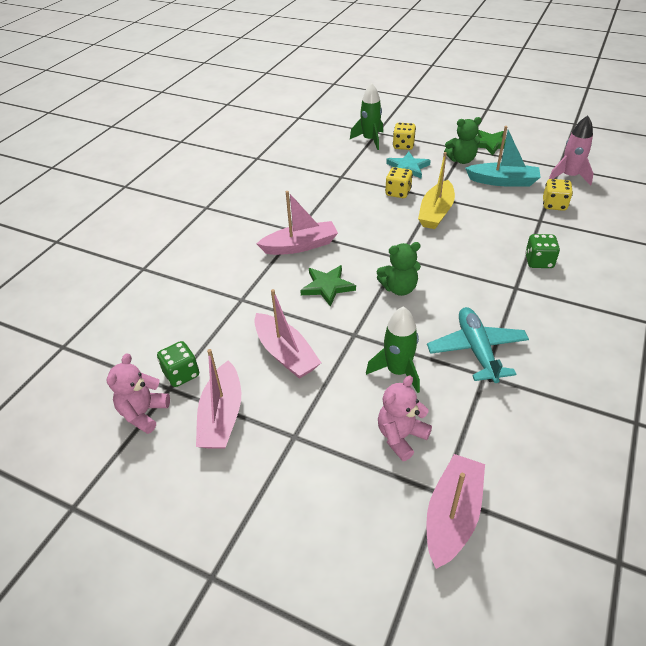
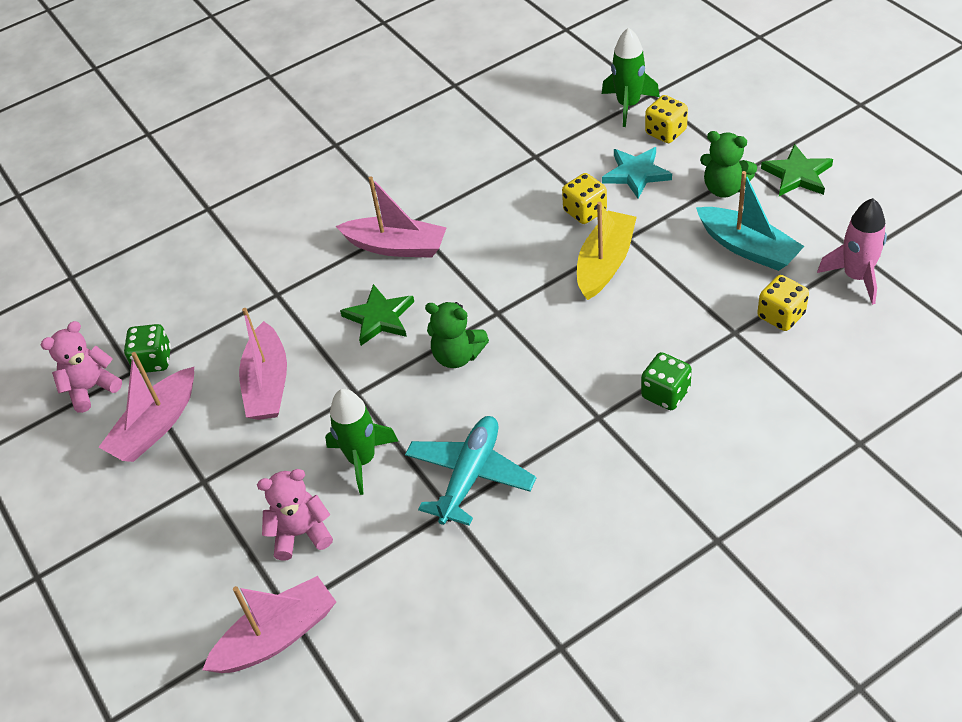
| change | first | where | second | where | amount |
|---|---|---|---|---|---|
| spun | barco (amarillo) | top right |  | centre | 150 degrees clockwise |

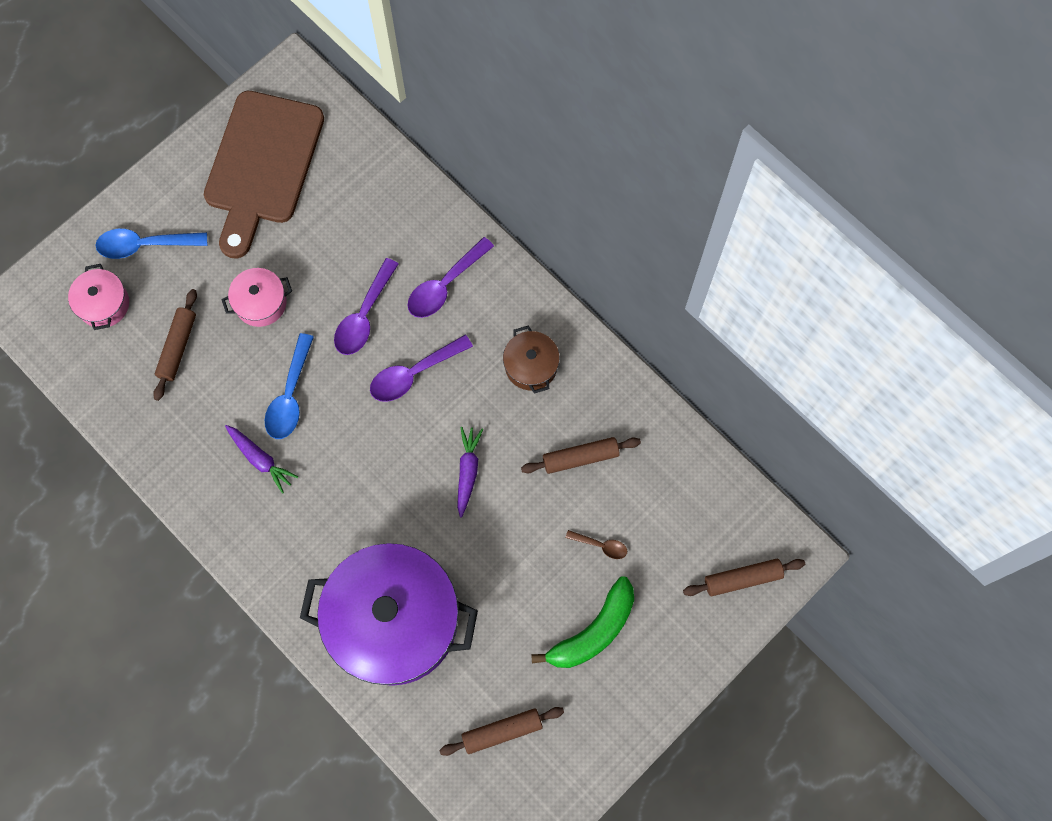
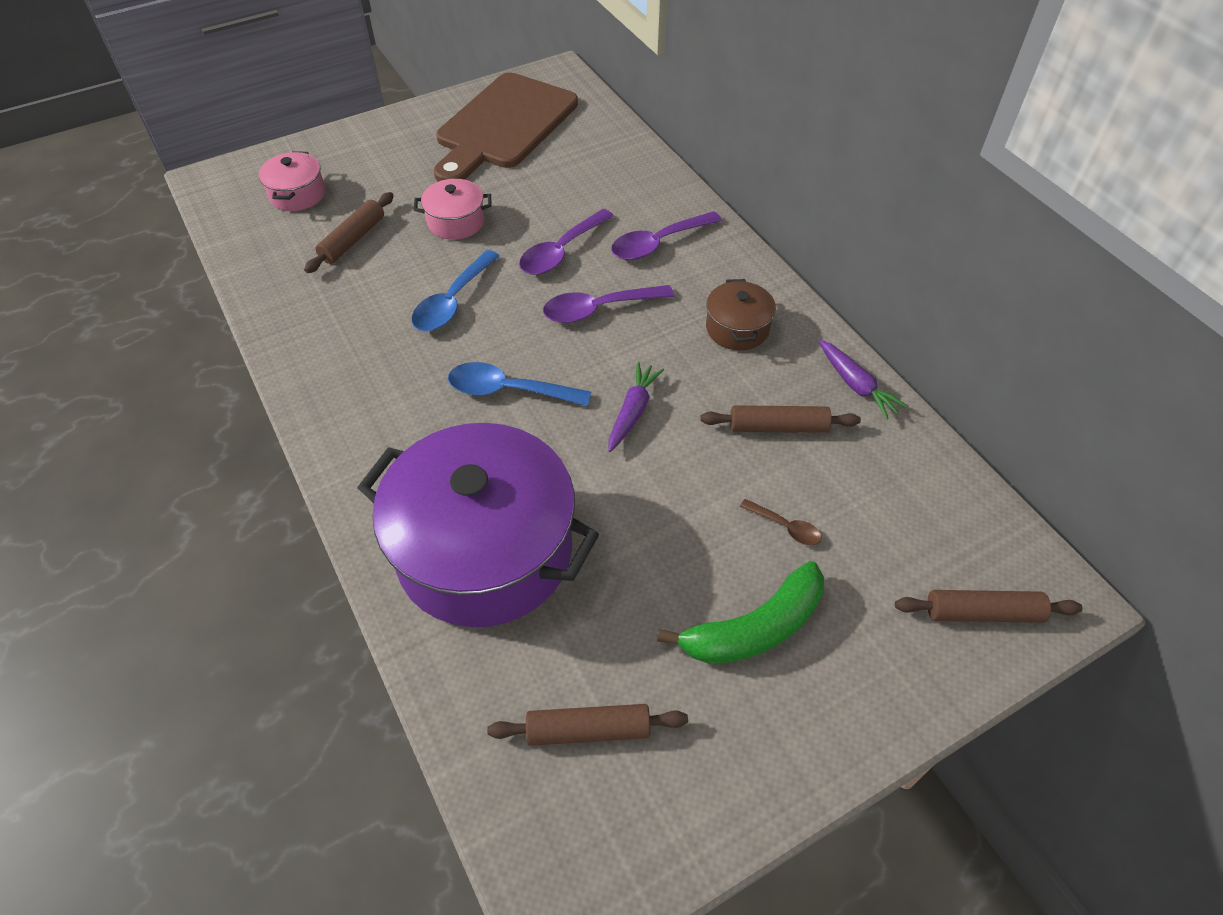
| change | first | where | second | where | amount |
|---|---|---|---|---|---|
| relocated | cuchara (azul) (no. 1 from left in the first image) | top left | cuchara (azul) (no. 2 from left) | centre |  |
| relocated | zanahoria (morado) (no. 1 from left in the first image) | middle left | zanahoria (morado) (no. 2 from left) | middle right |  |

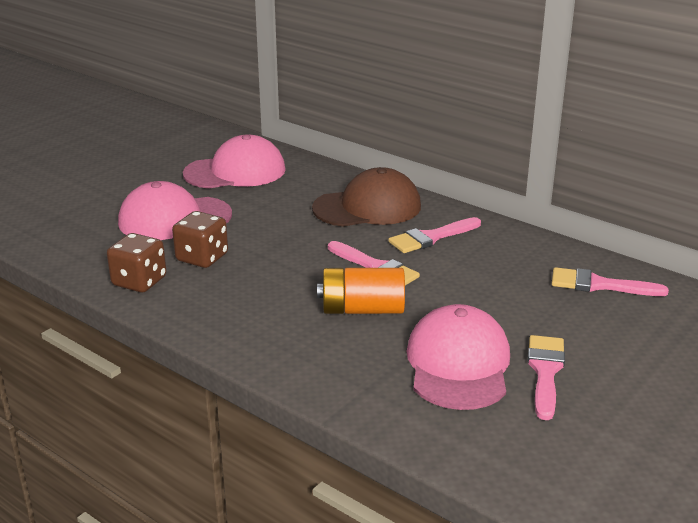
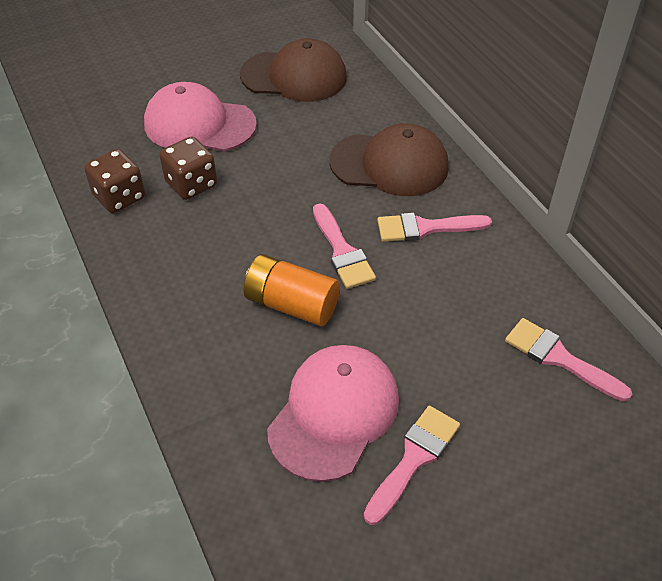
| change | first | where | second | where | amount |
|---|---|---|---|---|---|
| colour | gorra (rosa) (no. 2 from left) | top centre | gorra (marrón) (no. 1 from left) | top centre |  |

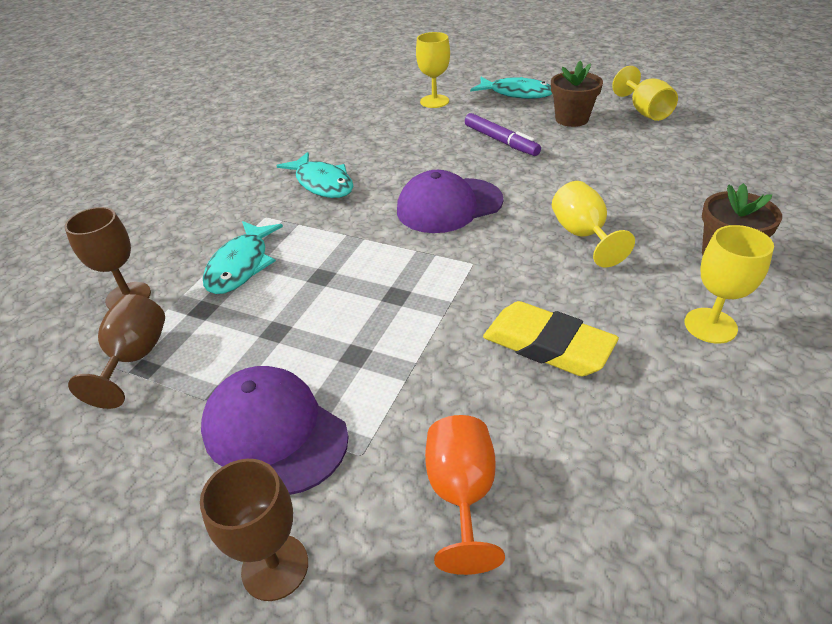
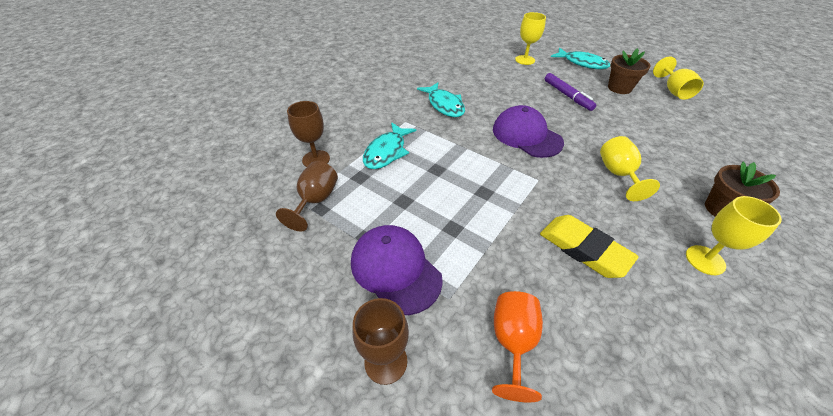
| change | first | where | second | where | amount |
|---|---|---|---|---|---|
| spun | gorra (morado) (no. 2 from left) | top centre |  | top centre | 60 degrees clockwise |

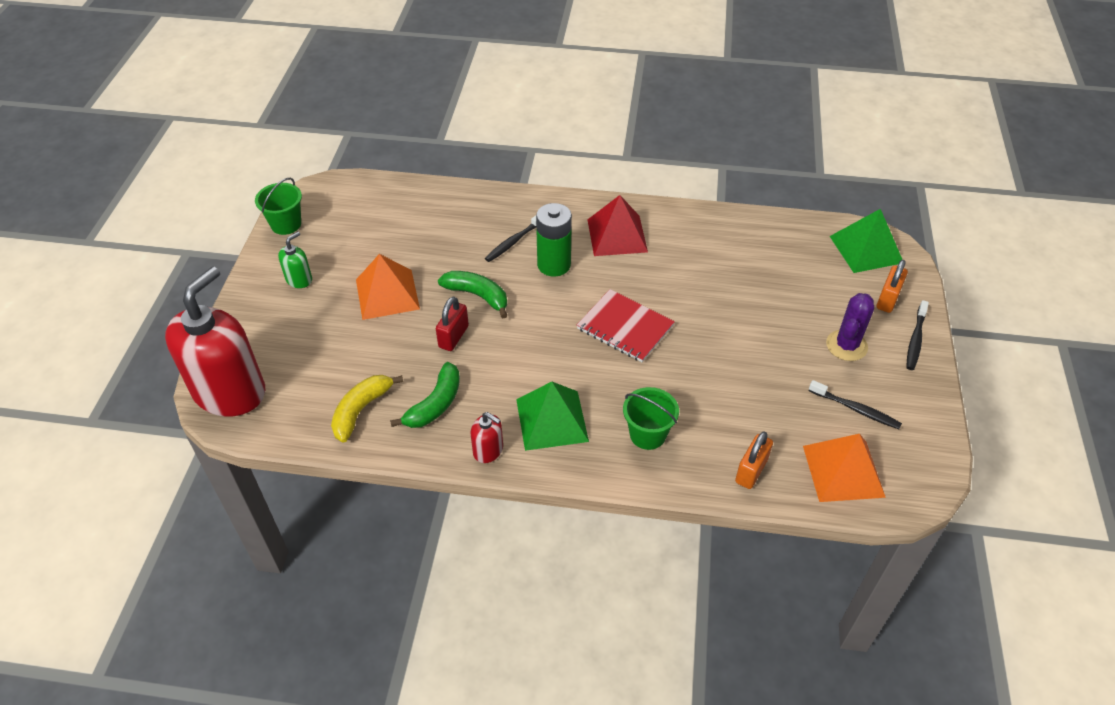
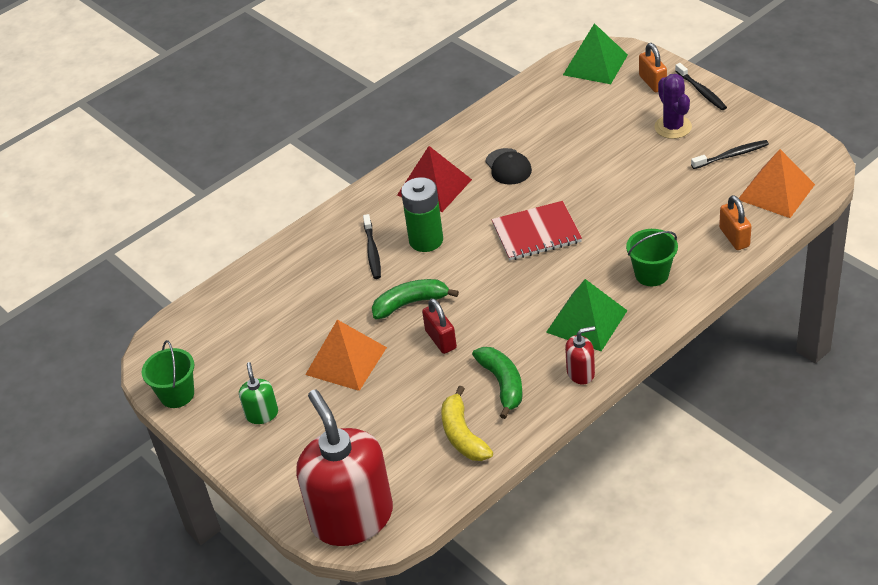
| change | first | where | second | where | amount |
|---|---|---|---|---|---|
| appeared |  |  | gorra (negro) | top centre |  |

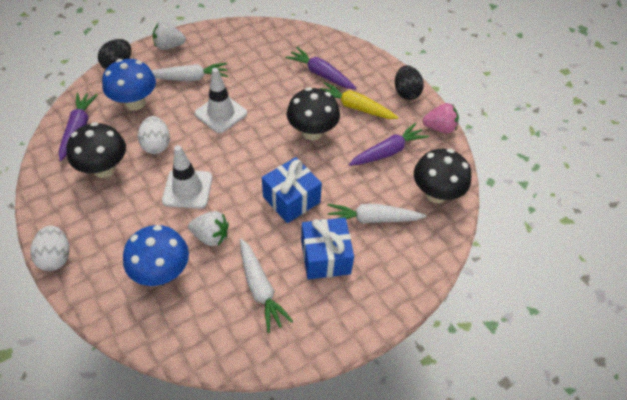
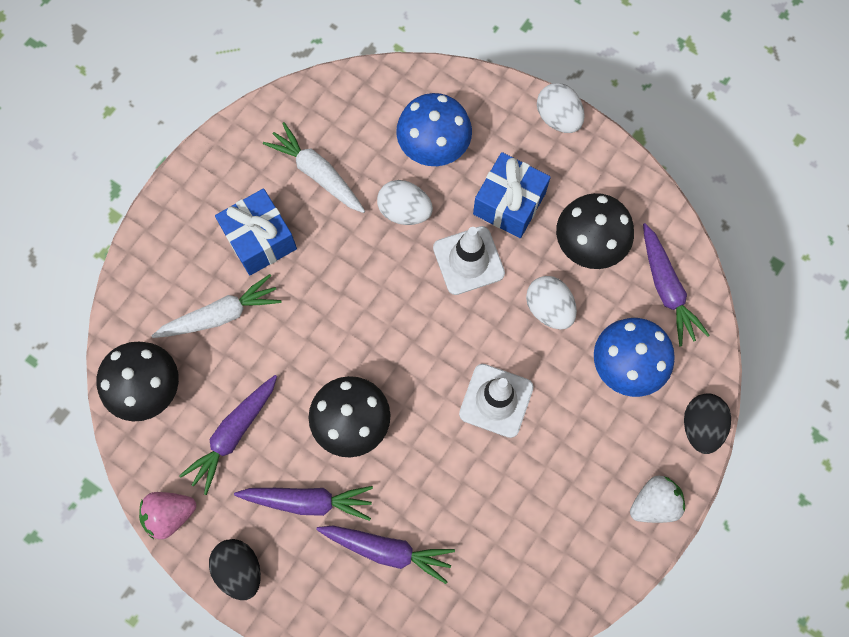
| change | first | where | second | where | amount |
|---|---|---|---|---|---|
| missing | zanahoria (blanco) (no. 1 from left) | top left |  |  |  |
| relocated | regalo (azul) (no. 1 from left in the first image) | centre | regalo (azul) (no. 2 from left) | top centre |  |
| exchanged | fresa (blanco) (no. 2 from left) | middle left | huevo (blanco) (no. 1 from left) | top centre |  |
| colour | zanahoria (amarillo) | top centre | zanahoria (morado) (no. 2 from left) | bottom centre |  |

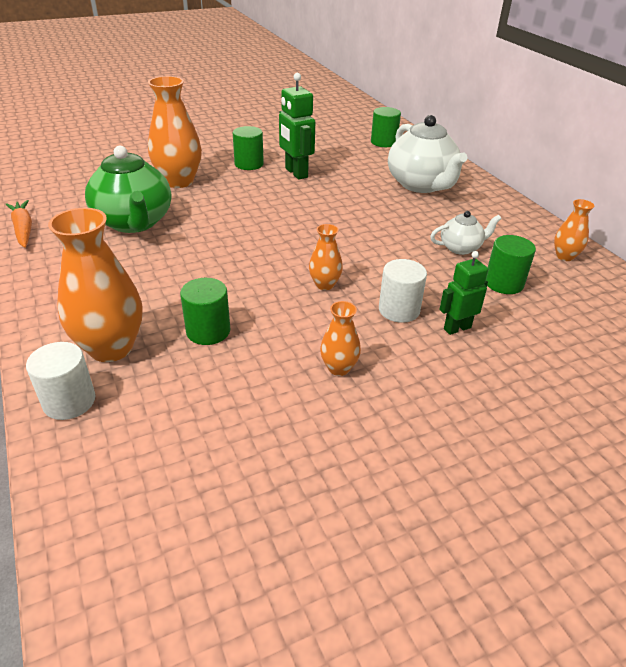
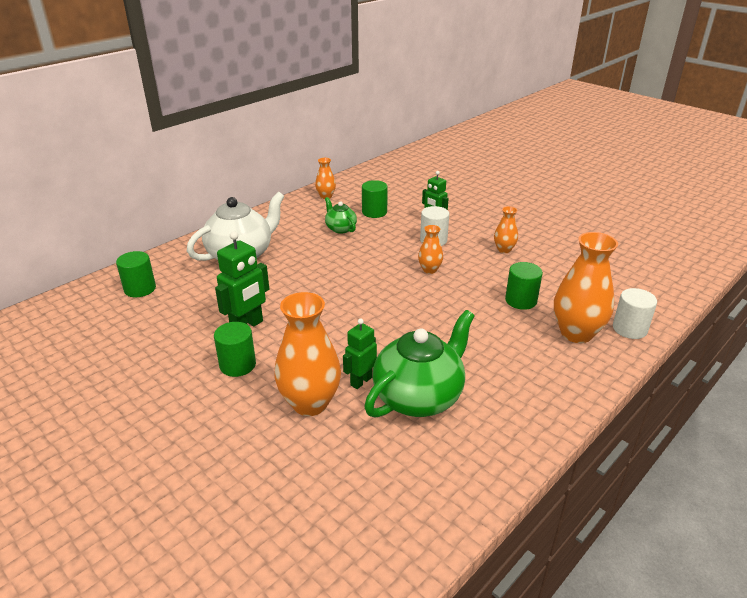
| change | first | where | second | where | amount |
|---|---|---|---|---|---|
| missing | zanahoria (naranja) | middle left |  |  |  |
| appeared |  |  | robot (verde) (no. 2 from left) | centre |  |
| colour | tetera (blanco) (no. 2 from left) | middle right | tetera (verde) (no. 1 from left) | centre |  |

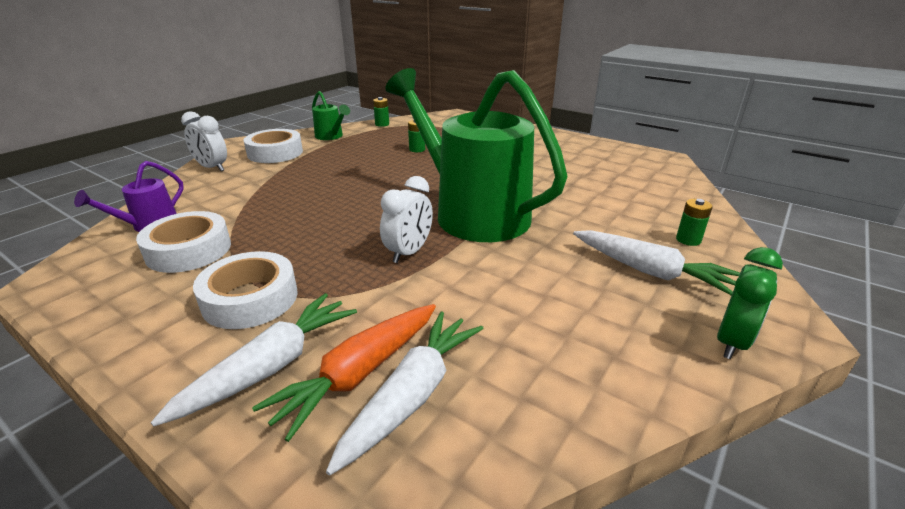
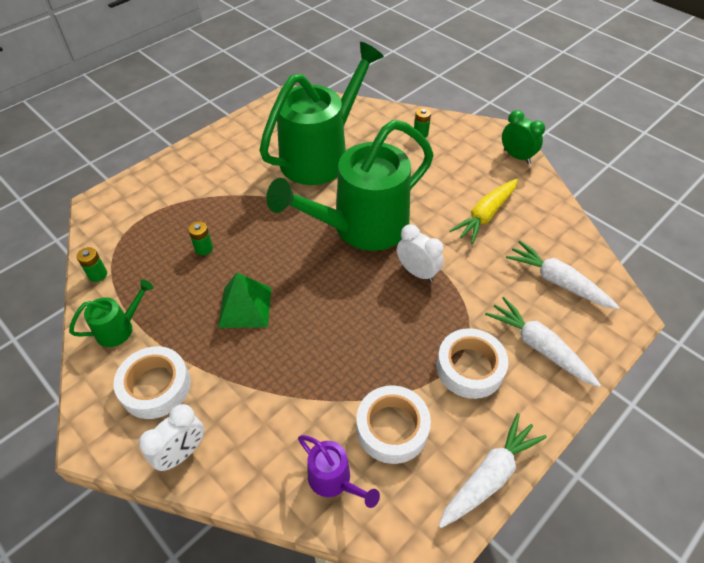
| change | first | where | second | where | amount |
|---|---|---|---|---|---|
| missing | zanahoria (naranja) | bottom centre |  |  |  |
| appeared |  |  | pirámide (verde) | centre |  |
| appeared |  |  | regadera (verde) (no. 2 from left) | top centre |  |
| appeared |  |  | zanahoria (amarillo) | middle right |  |
| relocated | zanahoria (blanco) (no. 3 from left in the first image) | middle right | zanahoria (blanco) (no. 1 from left) | bottom right |  |

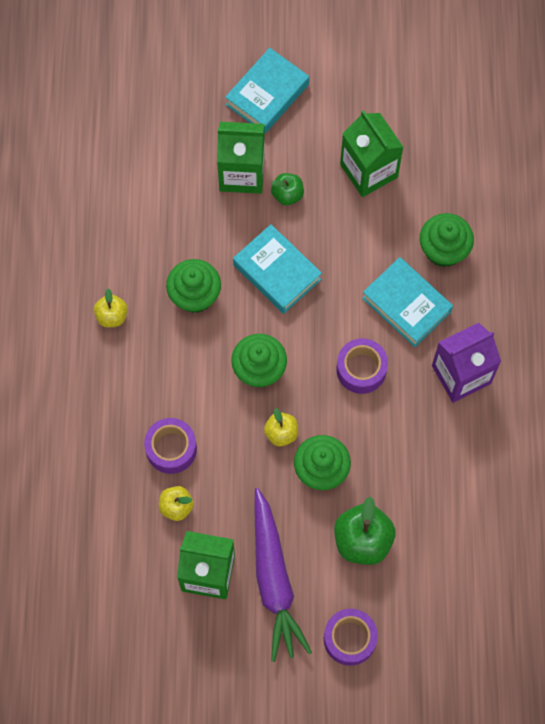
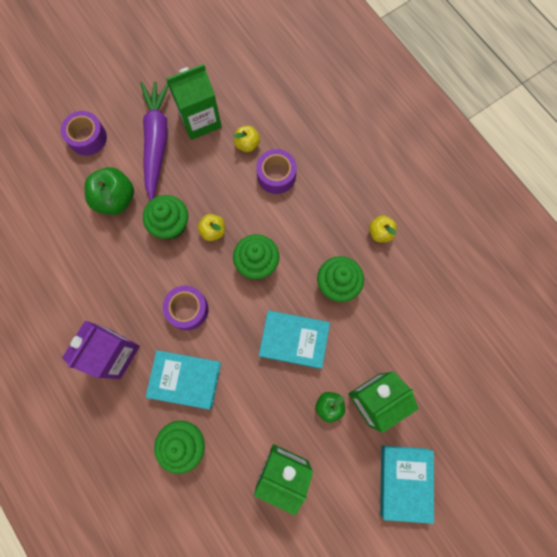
| change | first | where | second | where | amount |
|---|---|---|---|---|---|
| spun | zanahoria (morado) | bottom centre |  | top left | 45 degrees clockwise |

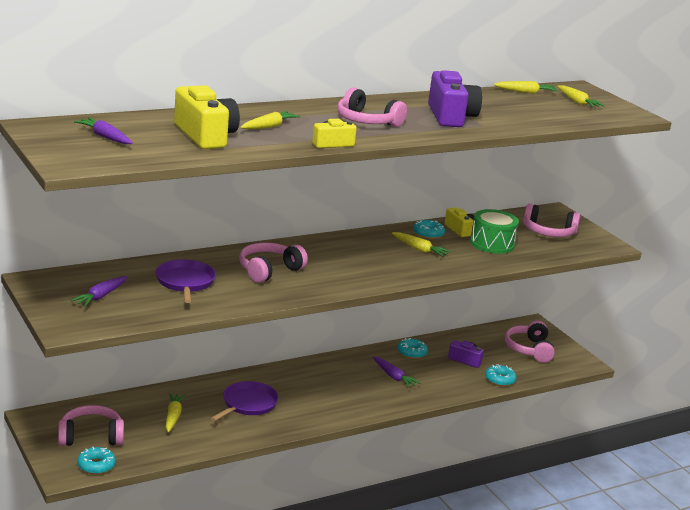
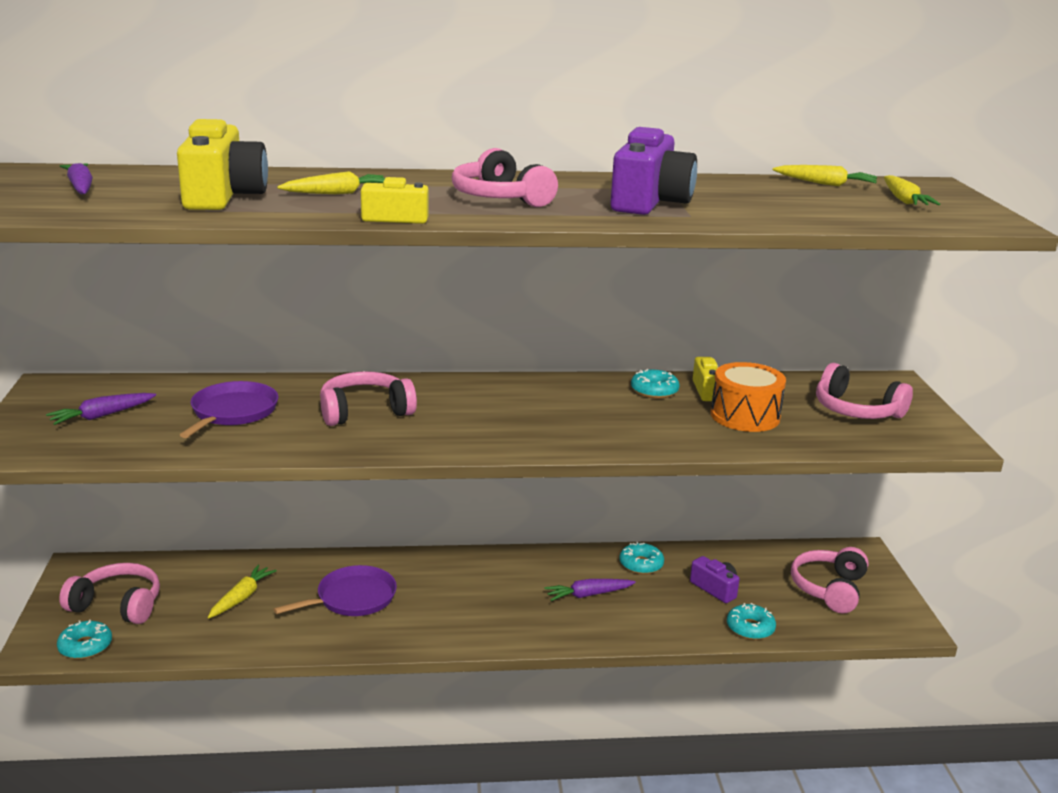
| change | first | where | second | where | amount |
|---|---|---|---|---|---|
| missing | zanahoria (amarillo) (no. 3 from left) | centre |  |  |  |
| colour | tambor (verde) | middle right | tambor (naranja) | middle right |  |
| spun | zanahoria (morado) (no. 3 from left) | bottom centre |  | bottom centre | 90 degrees clockwise |

